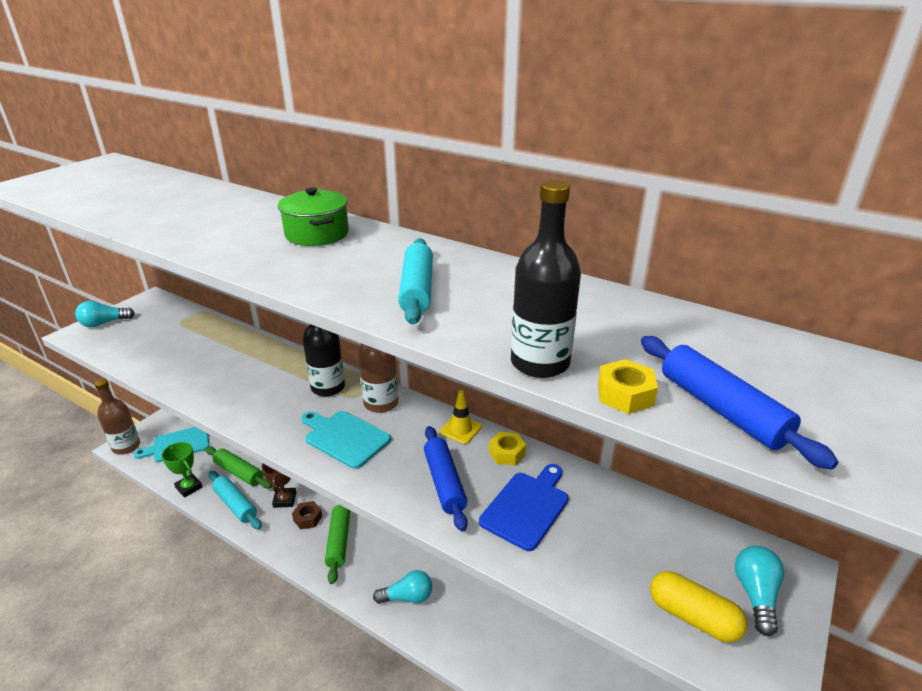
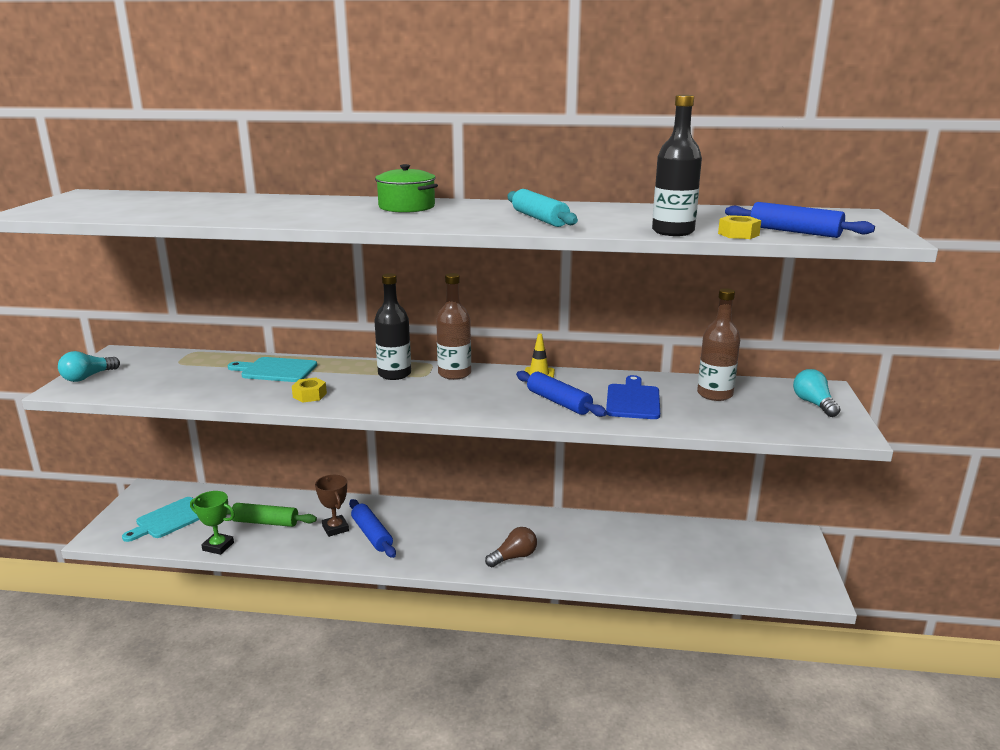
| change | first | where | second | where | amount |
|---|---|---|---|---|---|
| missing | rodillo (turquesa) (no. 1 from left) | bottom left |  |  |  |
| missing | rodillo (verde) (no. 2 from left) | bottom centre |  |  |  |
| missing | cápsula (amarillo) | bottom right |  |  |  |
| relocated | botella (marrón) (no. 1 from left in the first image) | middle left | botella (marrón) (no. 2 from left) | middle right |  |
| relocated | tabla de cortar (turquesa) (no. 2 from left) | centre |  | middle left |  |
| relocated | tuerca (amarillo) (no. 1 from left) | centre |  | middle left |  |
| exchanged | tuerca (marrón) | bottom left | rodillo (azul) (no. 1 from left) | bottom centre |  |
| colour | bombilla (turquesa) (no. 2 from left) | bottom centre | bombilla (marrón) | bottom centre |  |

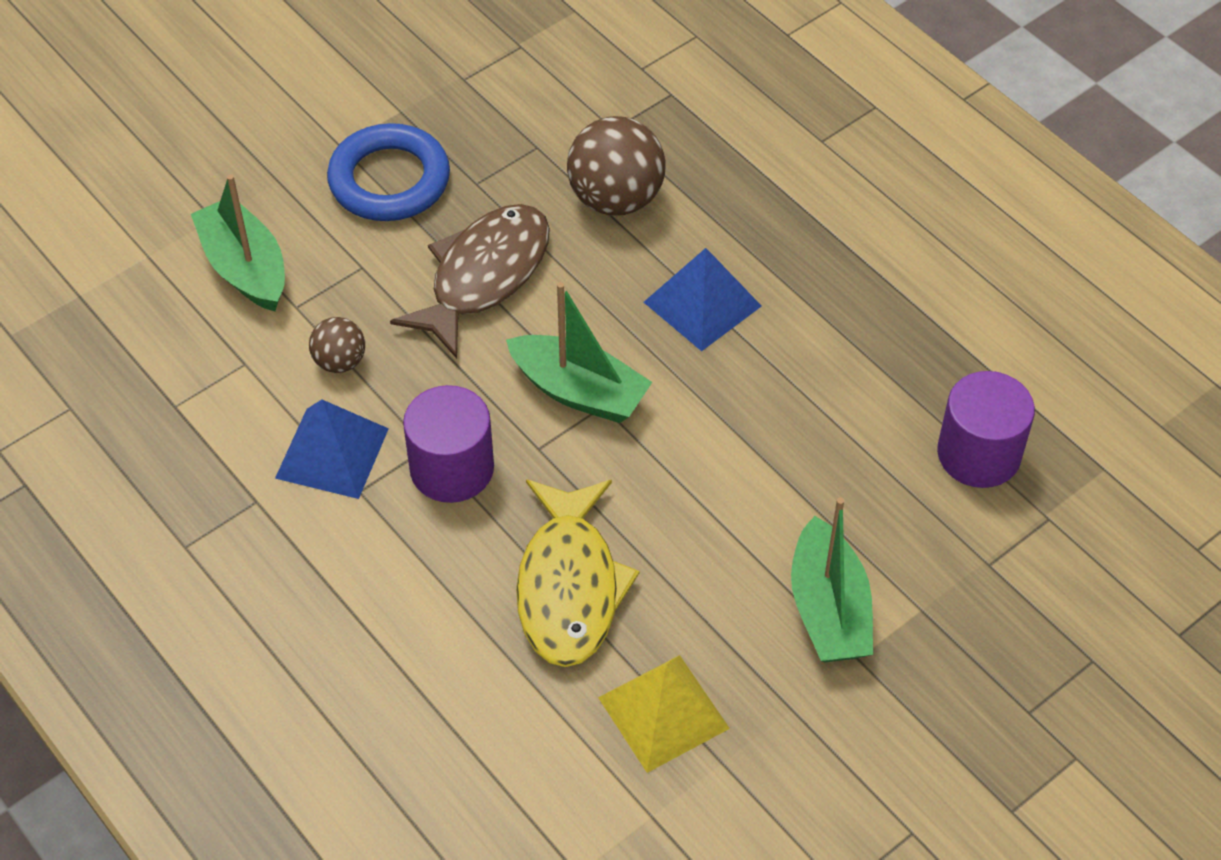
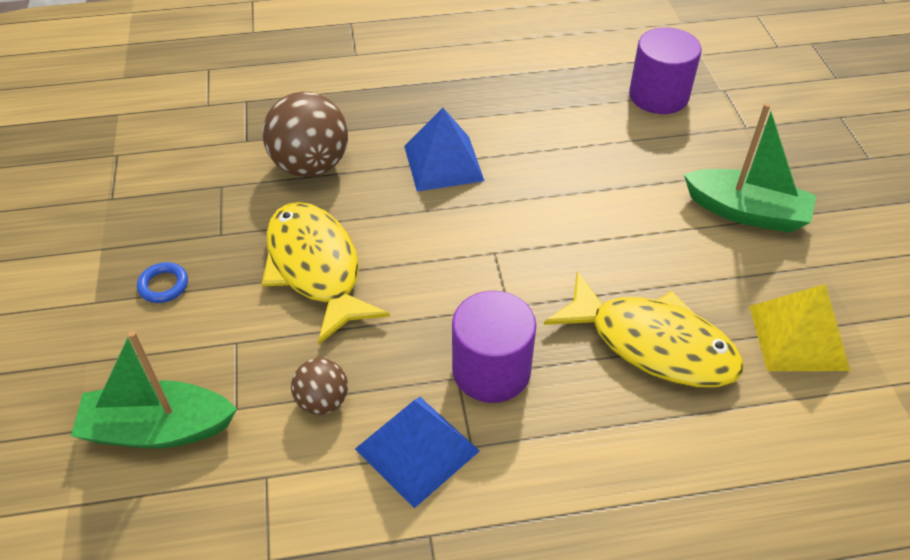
| change | first | where | second | where | amount |
|---|---|---|---|---|---|
| missing | barco (verde) (no. 2 from left) | centre |  |  |  |
| colour | pez (marrón) | top centre | pez (amarillo) (no. 1 from left) | centre |  |
| size | anillo (azul) | top left |  | middle left | x0.43 |

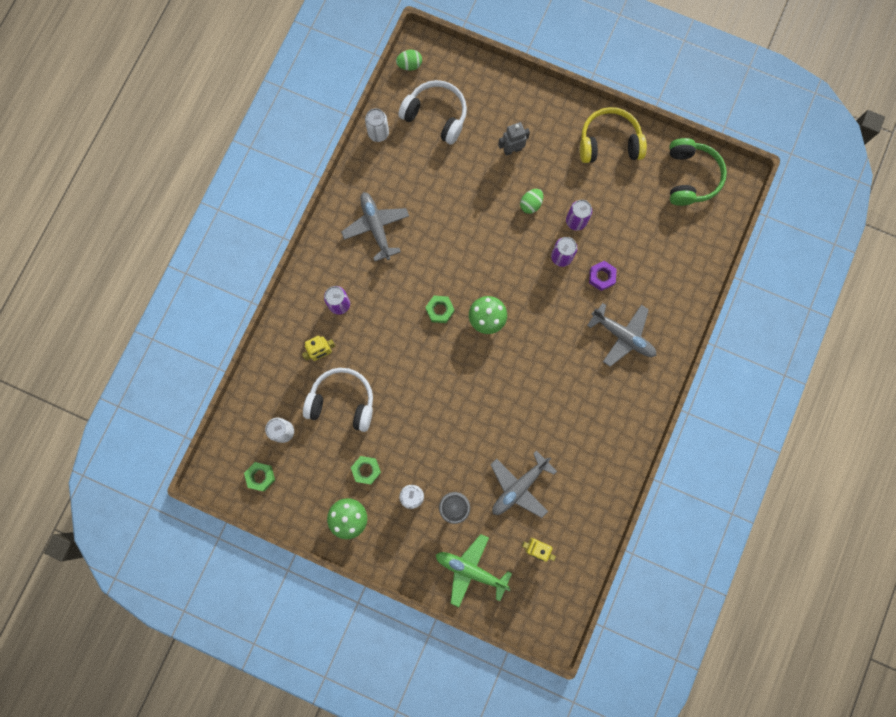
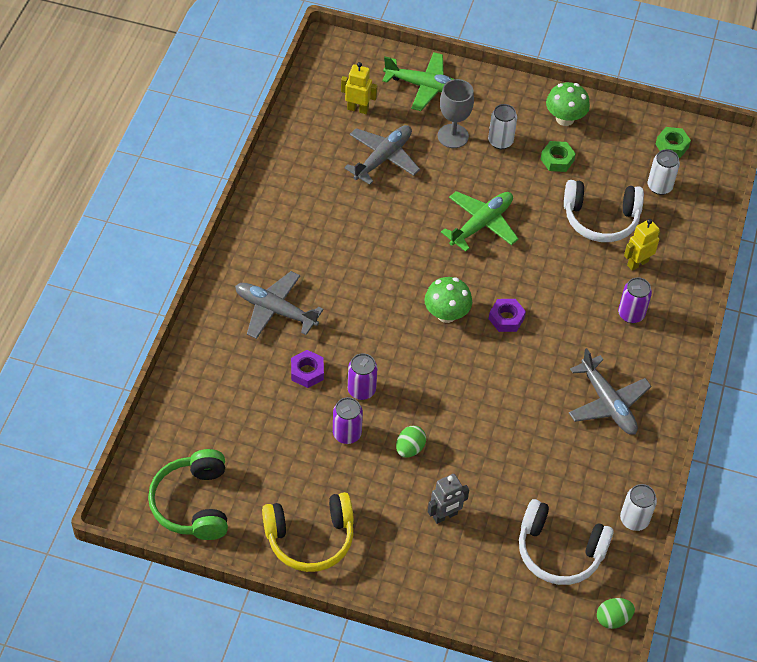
| change | first | where | second | where | amount |
|---|---|---|---|---|---|
| appeared |  |  | avión (verde) (no. 2 from left) | centre |  |
| colour | tuerca (verde) (no. 3 from left) | centre | tuerca (morado) (no. 2 from left) | middle right |  |

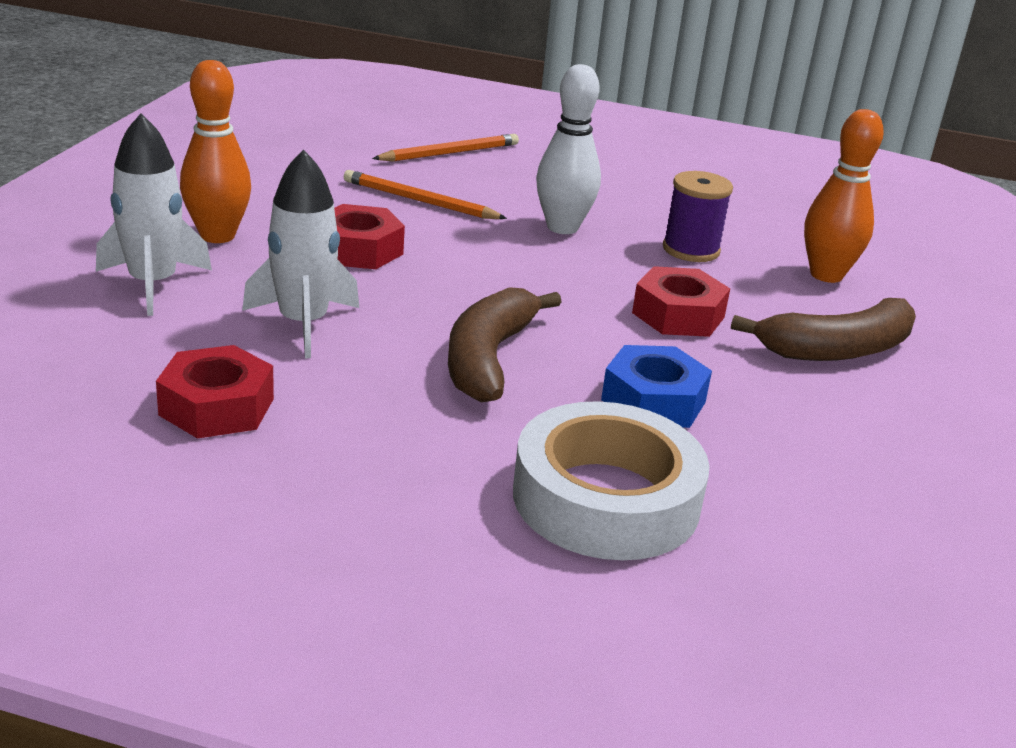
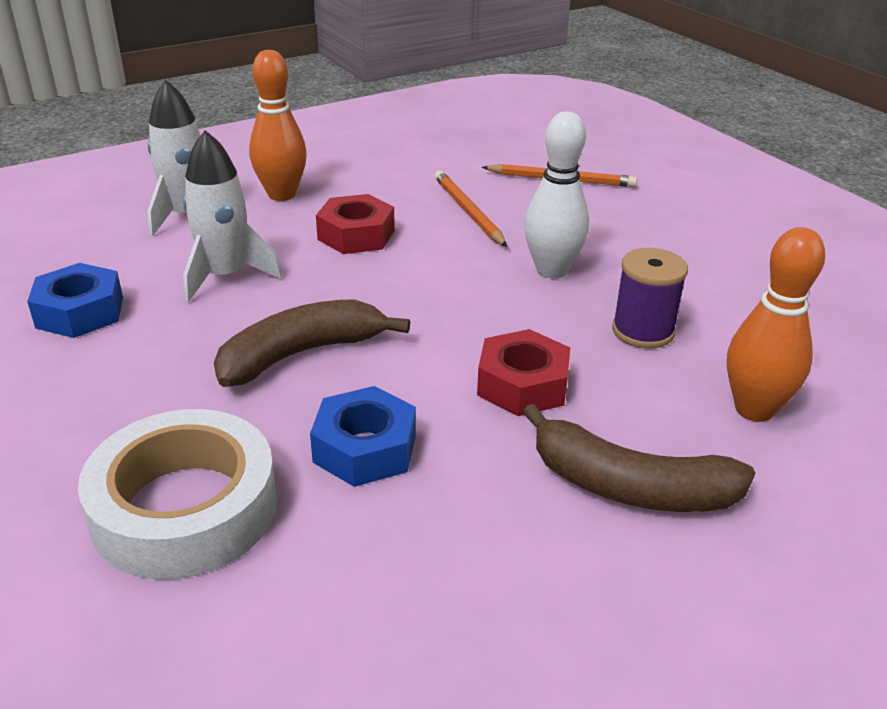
| change | first | where | second | where | amount |
|---|---|---|---|---|---|
| colour | tuerca (rojo) (no. 1 from left) | middle left | tuerca (azul) (no. 1 from left) | middle left |  |

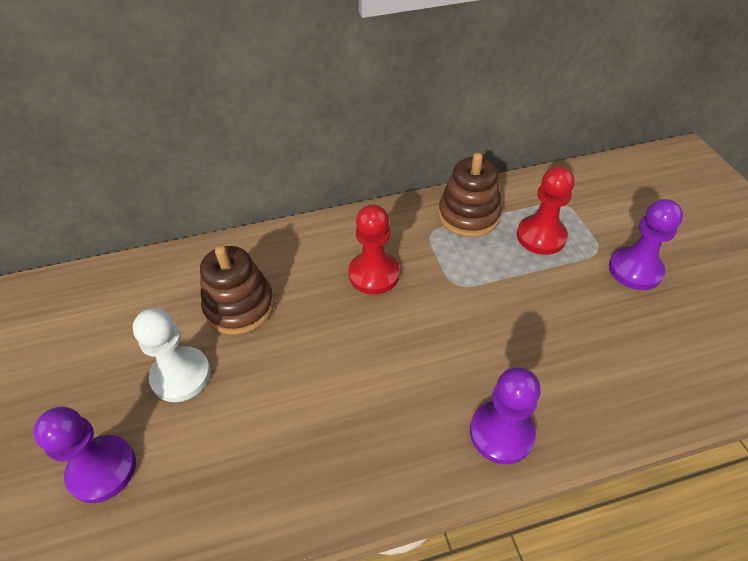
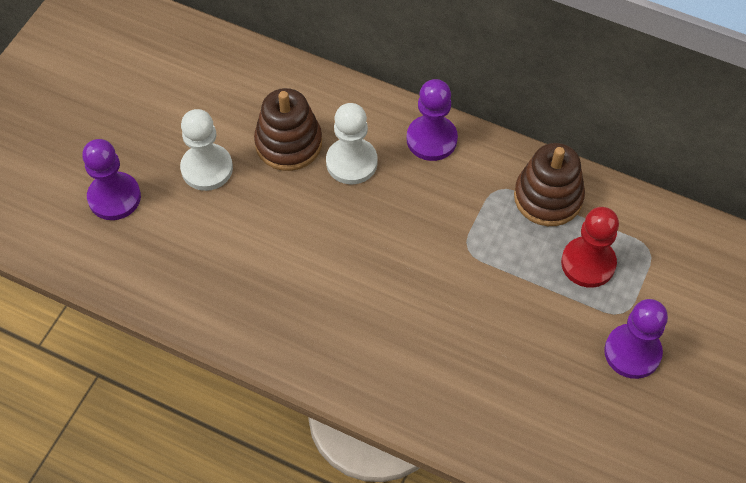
| change | first | where | second | where | amount |
|---|---|---|---|---|---|
| missing | peón (rojo) (no. 1 from left) | centre |  |  |  |
| appeared |  |  | peón (blanco) (no. 2 from left) | top centre |  |
| relocated | peón (morado) (no. 2 from left) | bottom right |  | top centre |  |

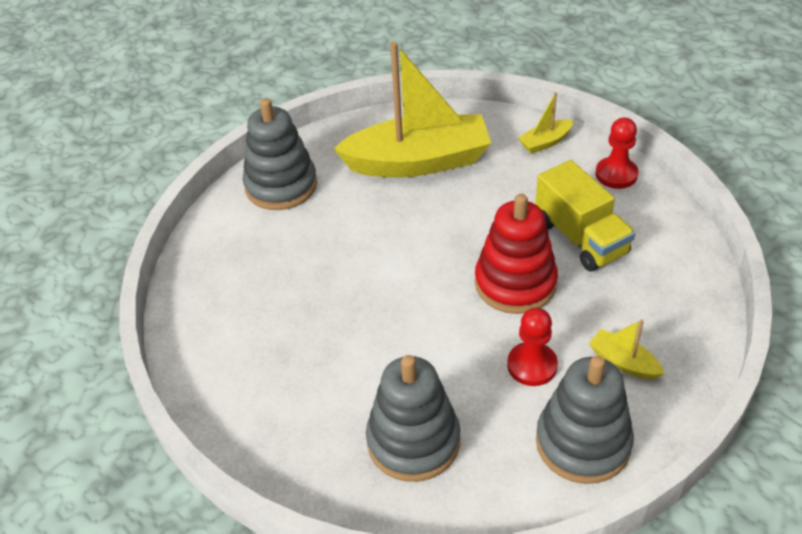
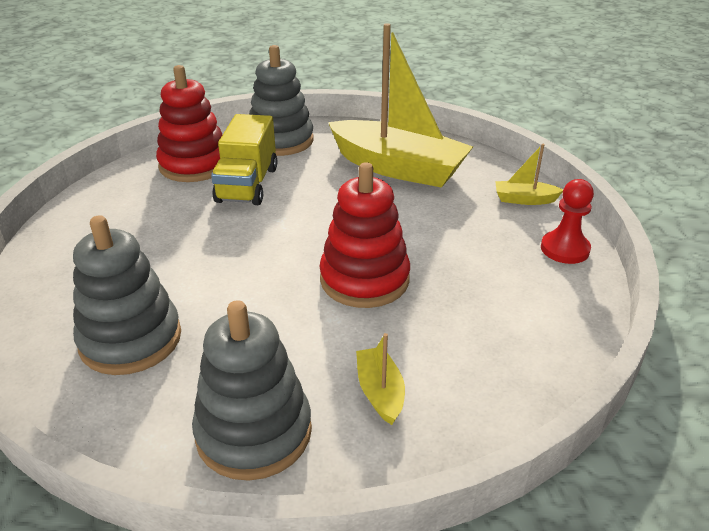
| change | first | where | second | where | amount |
|---|---|---|---|---|---|
| missing | peón (rojo) (no. 1 from left) | centre |  |  |  |
| appeared |  |  | juguete apilable (rojo) (no. 1 from left) | top left |  |
| relocated | camión (amarillo) | middle right |  | top centre |  |

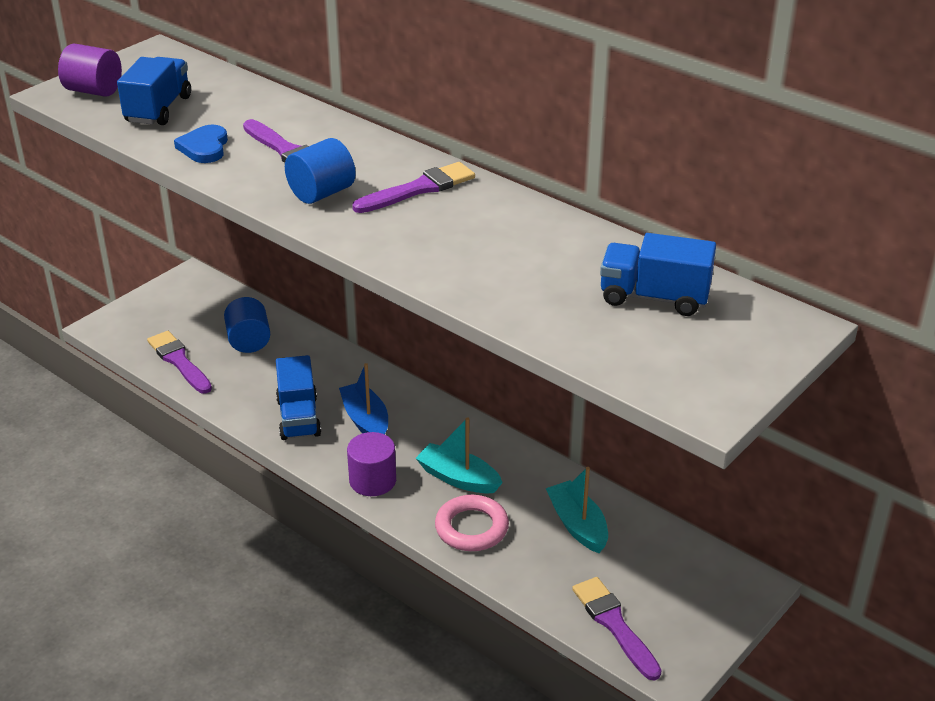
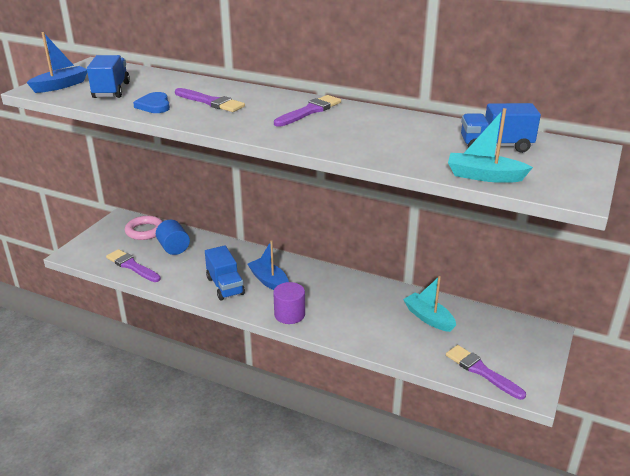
| change | first | where | second | where | amount |
|---|---|---|---|---|---|
| missing | cilindro (azul) (no. 2 from left) | top centre |  |  |  |
| relocated | barco (turquesa) (no. 1 from left in the first image) | centre | barco (turquesa) (no. 2 from left) | top right |  |
| relocated | anillo (rosa) | bottom centre |  | middle left |  |
| exchanged | cilindro (morado) (no. 1 from left) | top left | barco (azul) (no. 1 from left) | top left |  |

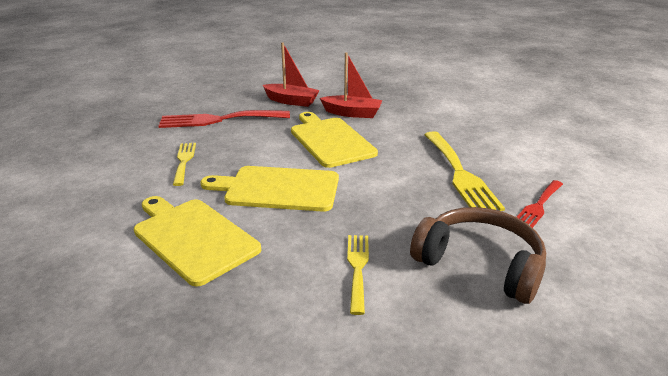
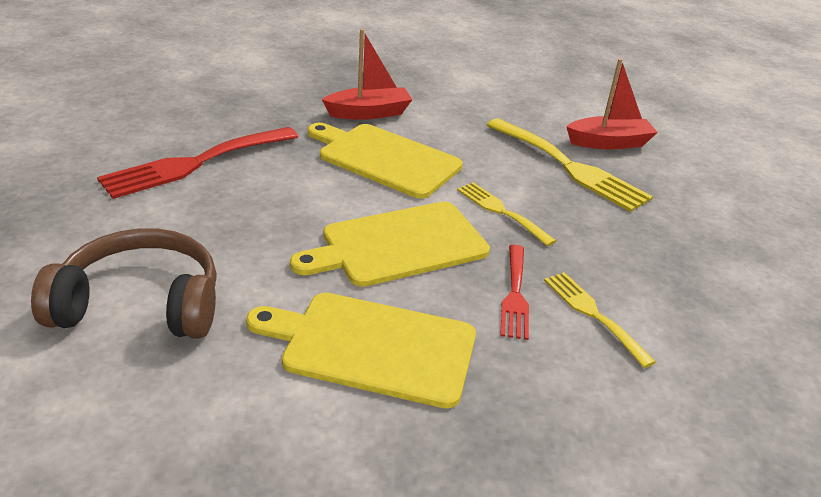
| change | first | where | second | where | amount |
|---|---|---|---|---|---|
| relocated | tenedor (amarillo) (no. 1 from left) | middle left |  | centre |  |
| relocated | barco (rojo) (no. 1 from left in the first image) | top centre | barco (rojo) (no. 2 from left) | top right |  |
| relocated | auriculares (marrón) | bottom right |  | middle left |  |
| relocated | tenedor (rojo) (no. 2 from left) | middle right |  | centre |  |

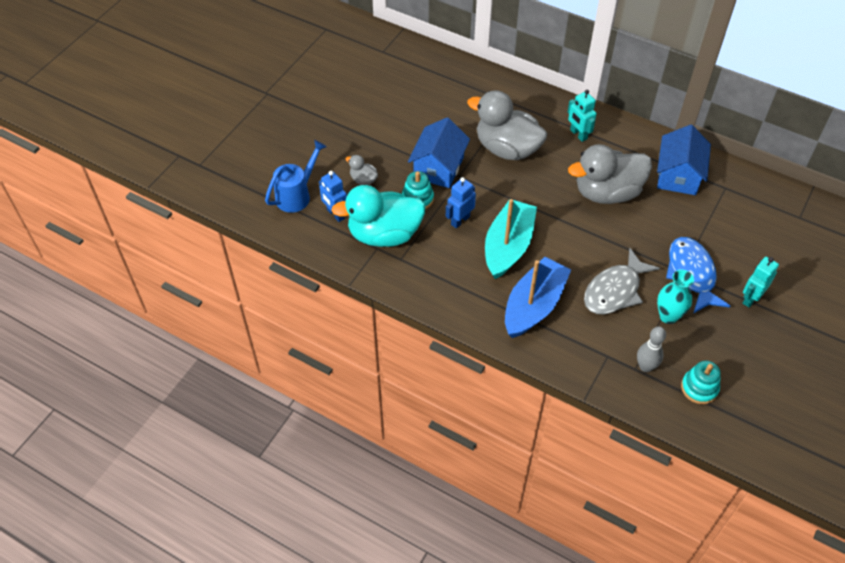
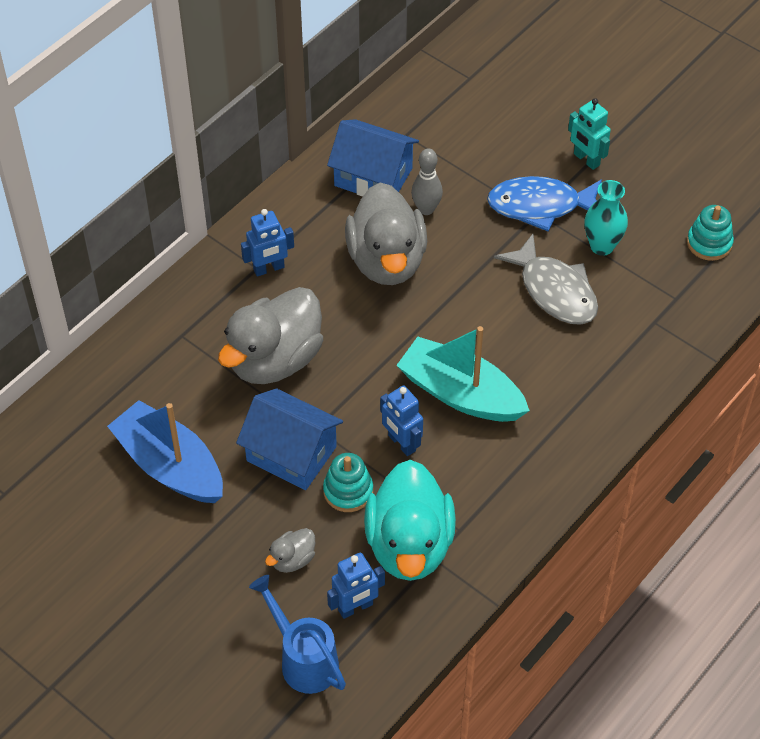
| change | first | where | second | where | amount |
|---|---|---|---|---|---|
| relocated | barco (azul) | centre |  | middle left |  |
| relocated | bolo (gris) | middle right |  | top centre |  |
| colour | robot (turquesa) (no. 1 from left) | top right | robot (azul) (no. 1 from left) | top centre |  |

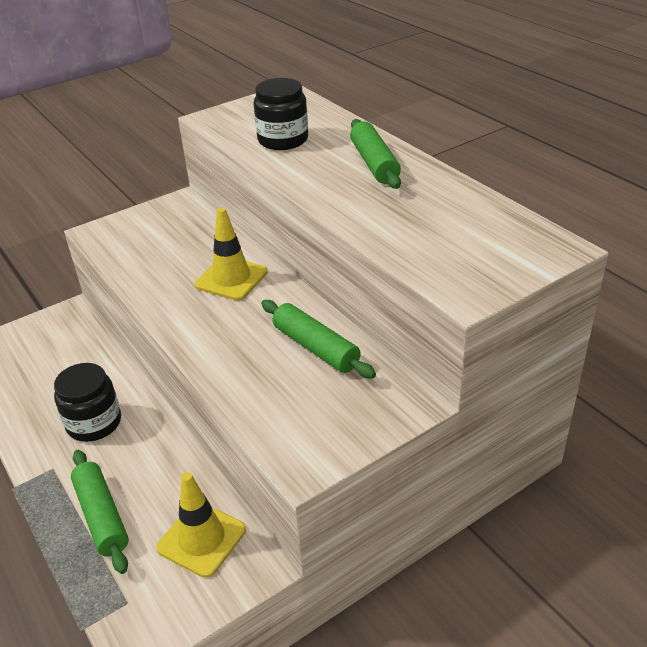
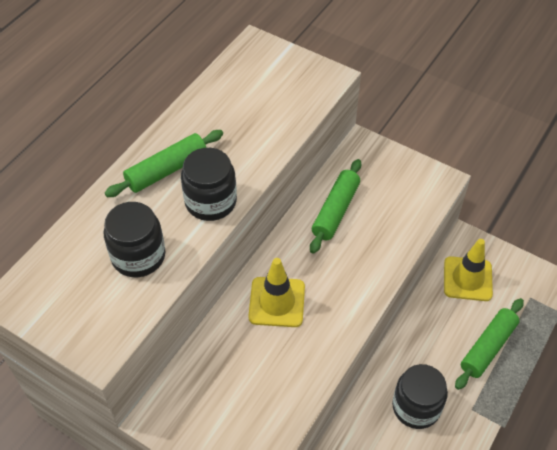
| change | first | where | second | where | amount |
|---|---|---|---|---|---|
| appeared |  |  | tarro (negro) (no. 2 from left) | centre |  |

